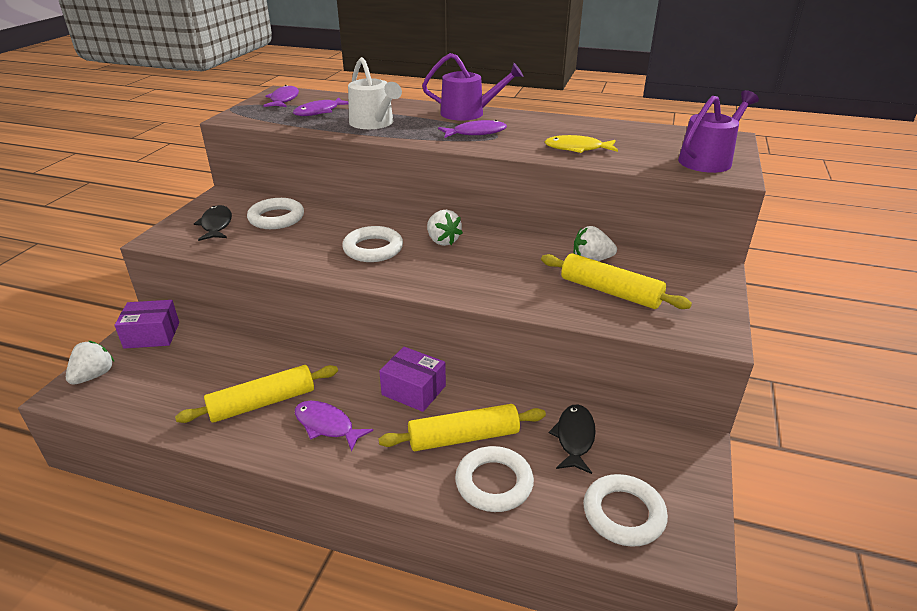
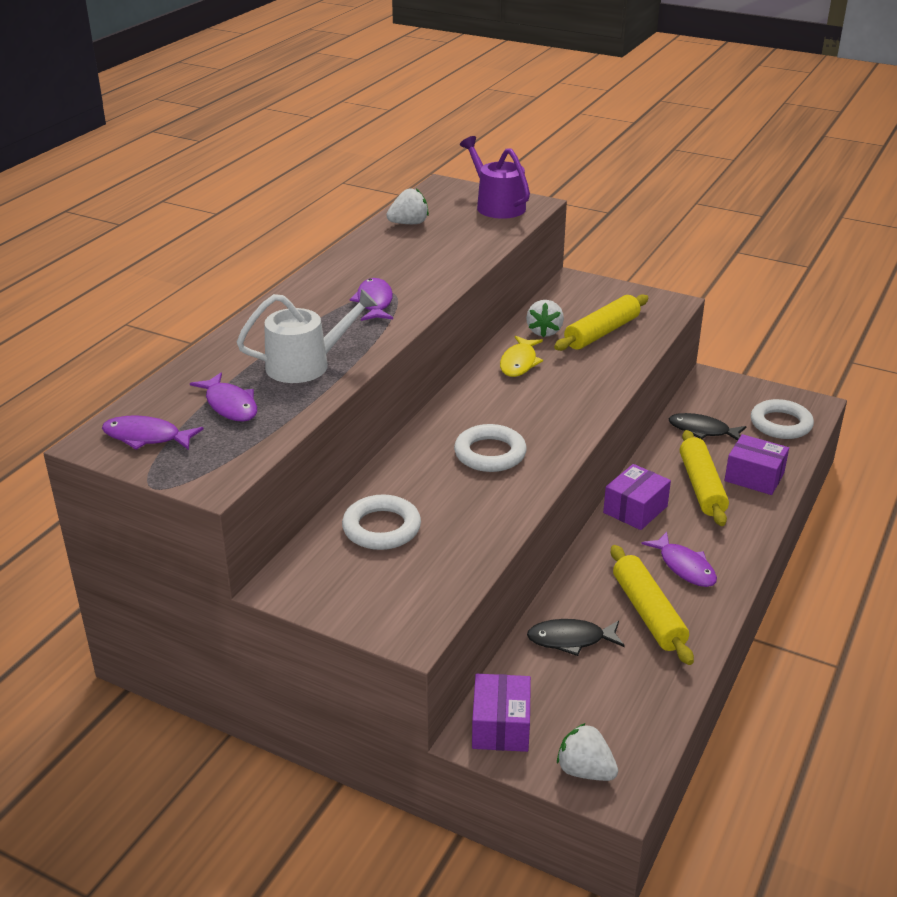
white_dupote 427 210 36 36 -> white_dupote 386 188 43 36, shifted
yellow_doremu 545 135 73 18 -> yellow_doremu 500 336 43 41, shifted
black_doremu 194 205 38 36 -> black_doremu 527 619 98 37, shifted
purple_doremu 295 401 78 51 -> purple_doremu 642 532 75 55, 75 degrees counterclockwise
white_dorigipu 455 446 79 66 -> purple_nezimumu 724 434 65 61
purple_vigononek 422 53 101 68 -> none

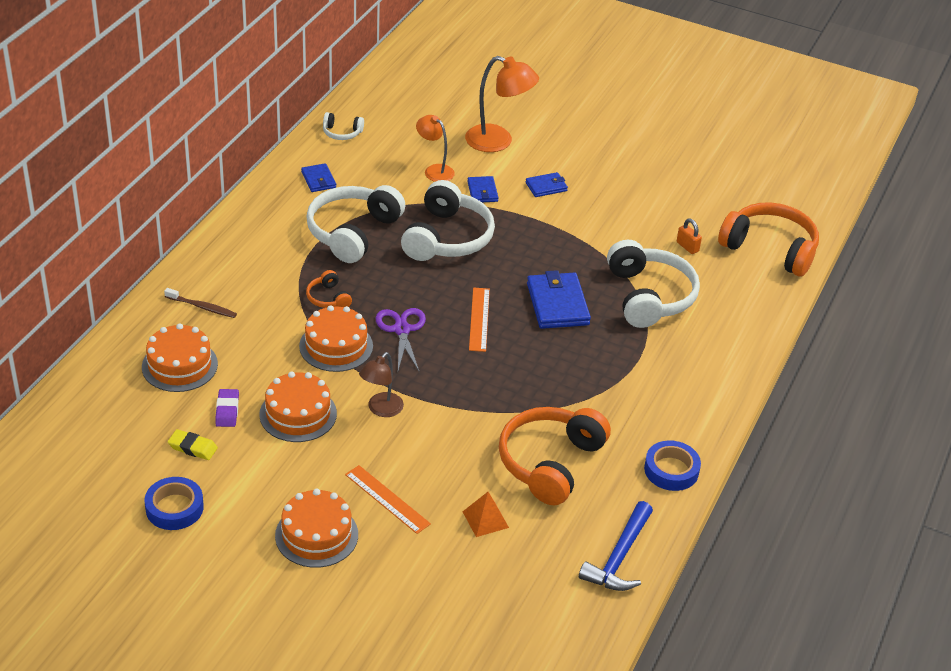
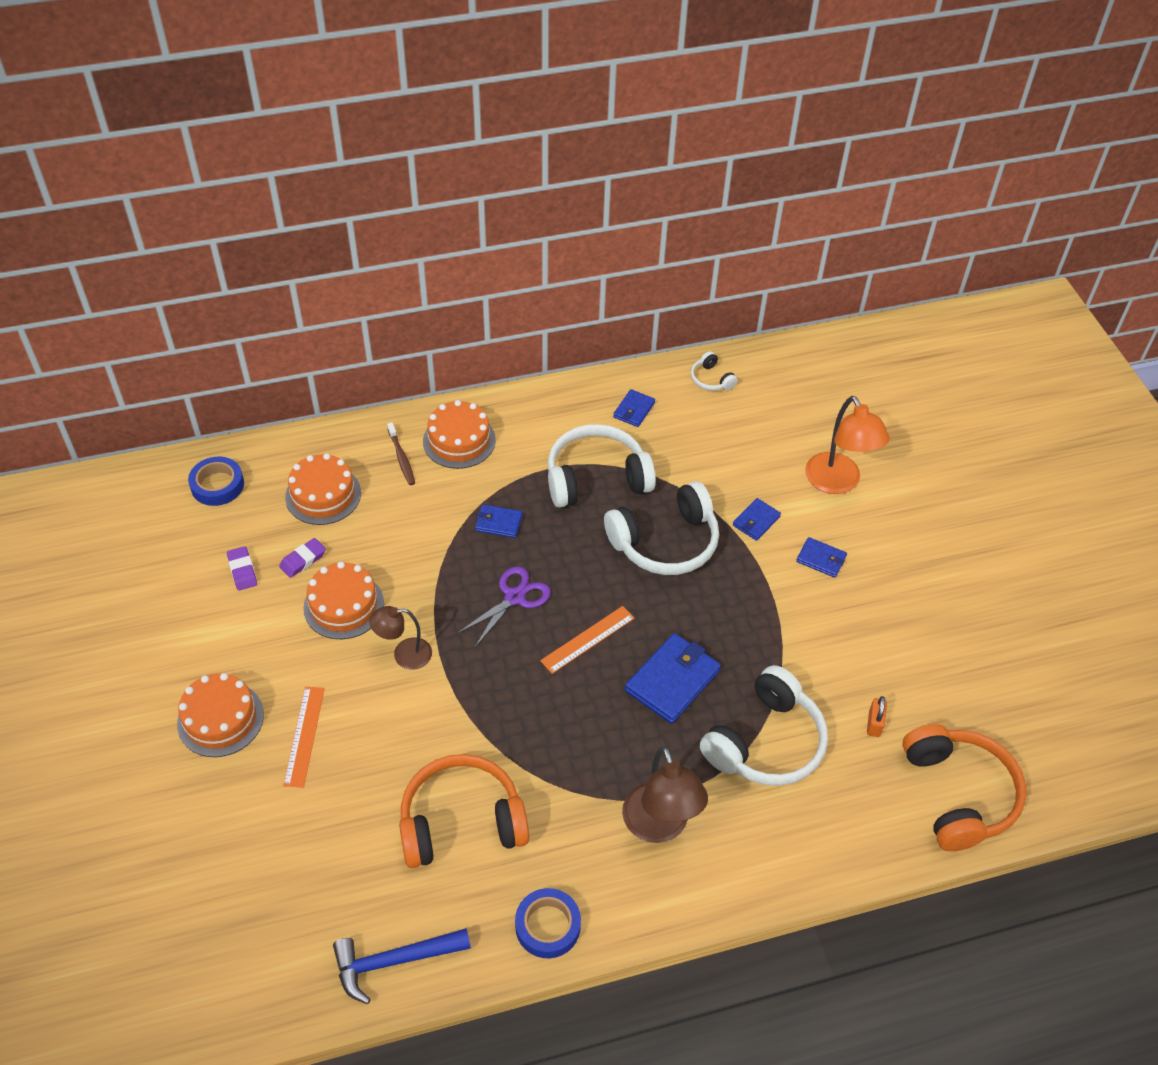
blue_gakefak 144 477 60 53 -> blue_gakefak 188 457 56 49, shifted
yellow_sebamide 168 429 50 31 -> purple_sebamide 227 546 30 45
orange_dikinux 299 305 74 67 -> orange_dikinux 423 400 73 69, shifted
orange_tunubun 306 270 46 38 -> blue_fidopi 475 504 48 34
none -> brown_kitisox 622 746 86 97
orange_kitisox 416 115 39 67 -> none
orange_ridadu 463 492 46 45 -> none

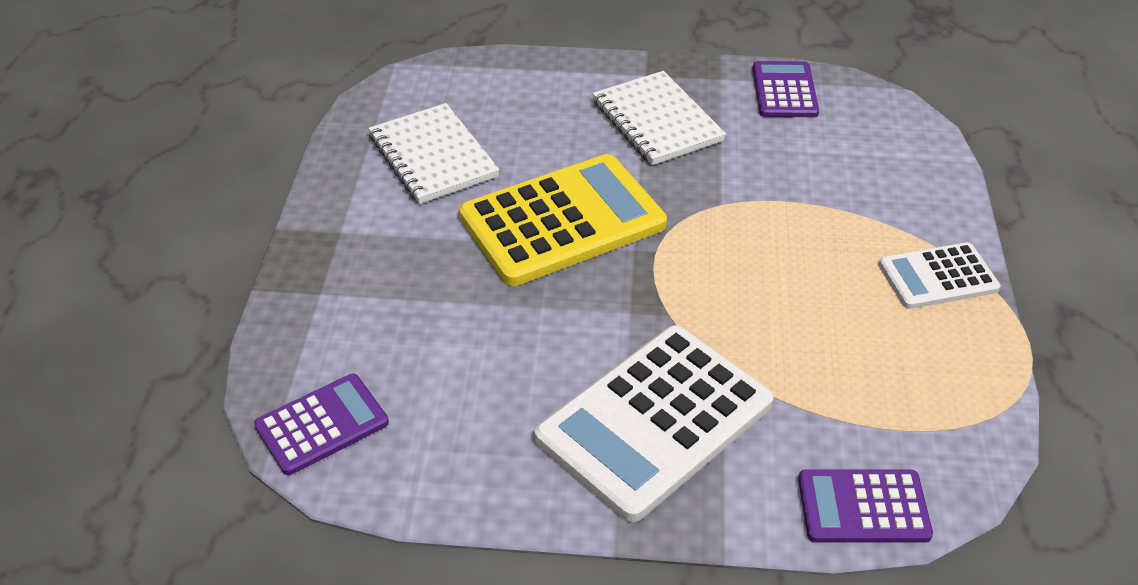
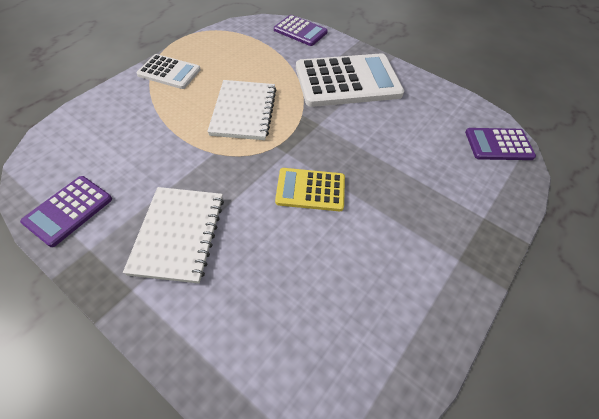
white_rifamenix 369 103 130 101 -> white_rifamenix 207 80 69 60, shifted
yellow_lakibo 459 154 208 132 -> yellow_lakibo 275 168 70 43, x0.54

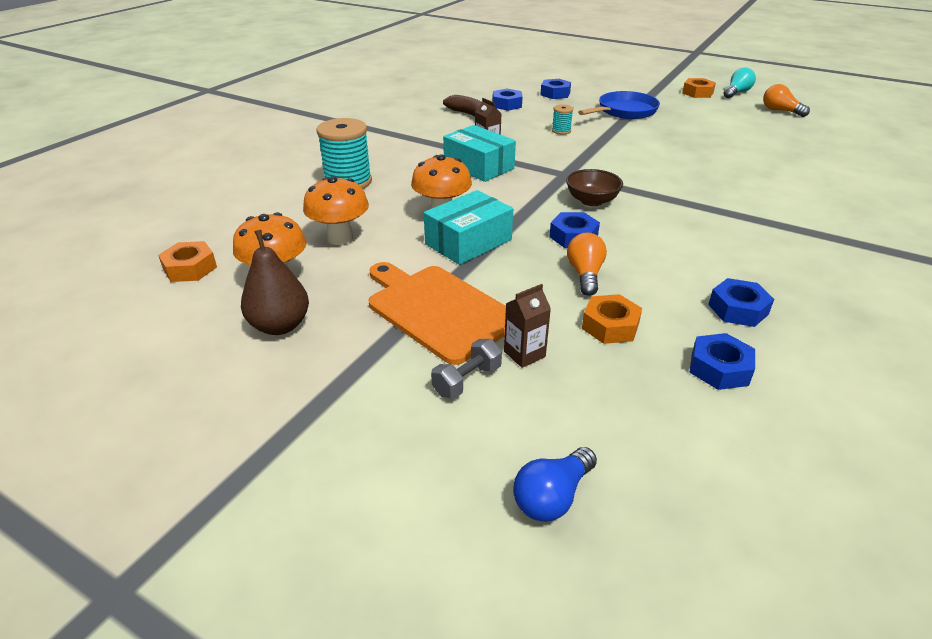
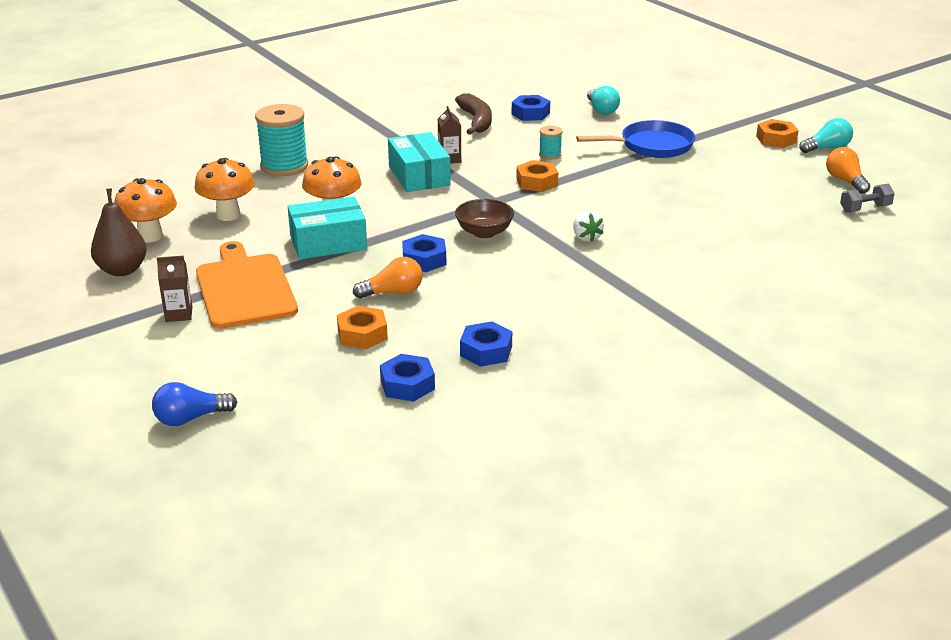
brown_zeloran 504 284 47 84 -> brown_zeloran 157 256 35 66, shifted
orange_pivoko 567 233 40 63 -> orange_pivoko 353 257 70 42, 45 degrees clockwise
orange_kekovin 158 241 59 41 -> orange_kekovin 516 160 42 32, shifted
none -> white_dupote 573 211 31 31
blue_kekovin 540 79 31 20 -> turquoise_pivoko 587 86 33 29
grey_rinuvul 431 339 71 60 -> grey_rinuvul 840 184 55 29, shifted

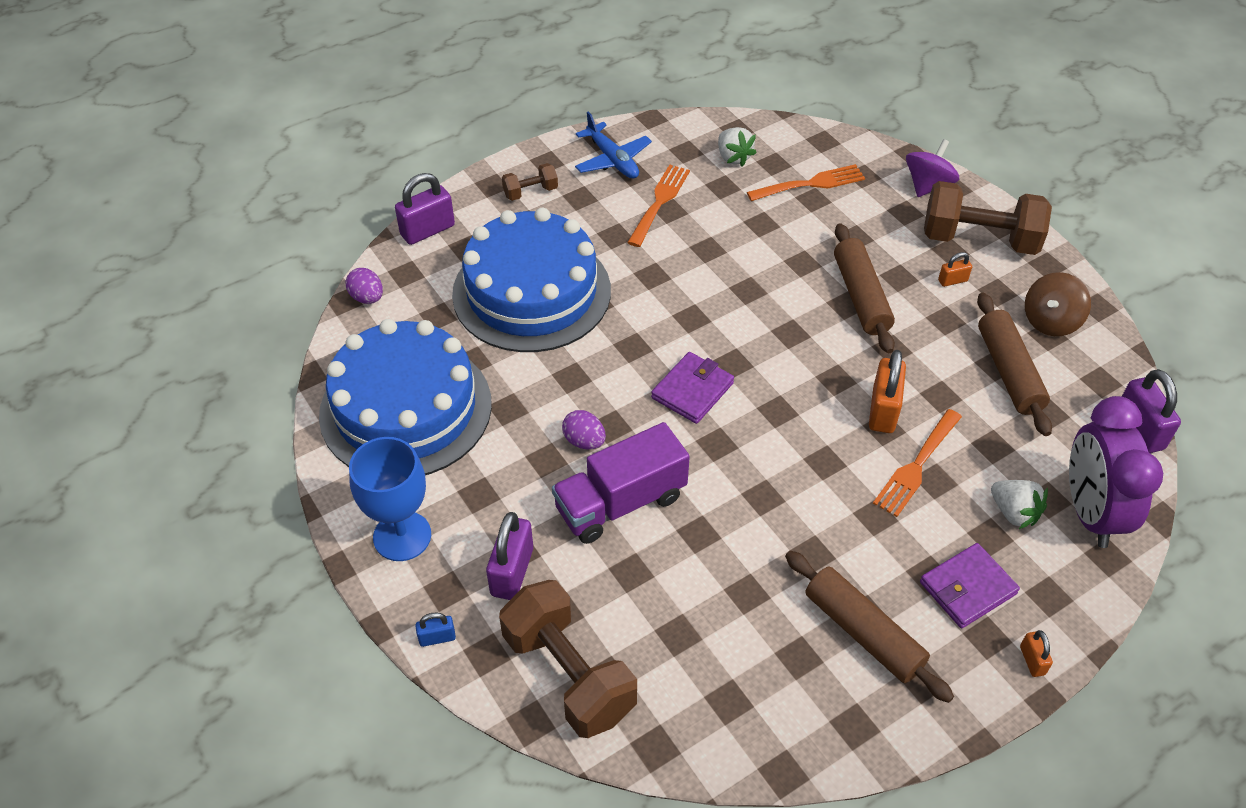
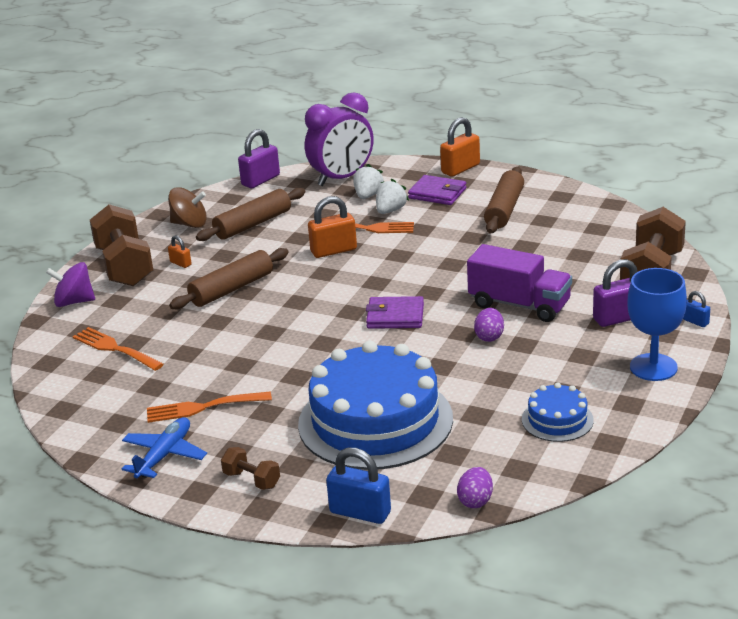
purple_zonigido 395 173 60 72 -> blue_zonigido 326 448 65 76
white_dupote 718 127 39 40 -> white_dupote 376 179 33 35, shifted
orange_zonigido 1020 630 33 47 -> orange_zonigido 440 117 40 60, x1.92
blue_dikinux 319 319 173 156 -> blue_dikinux 522 383 72 59, x0.45

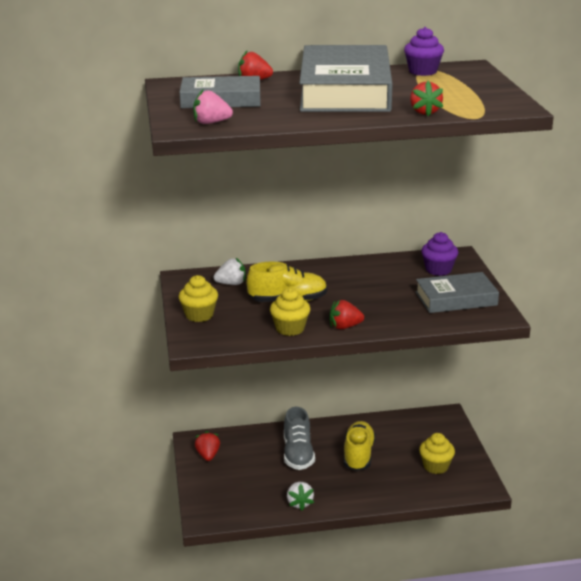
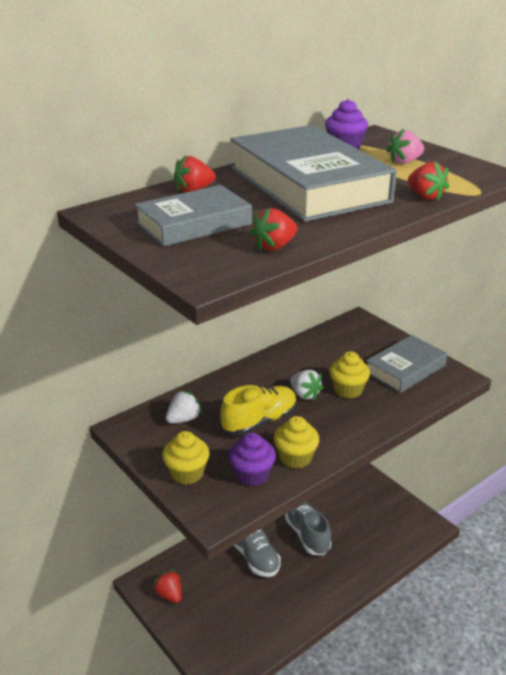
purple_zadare 421 232 37 44 -> purple_zadare 229 433 47 53, shifted
red_dupote 330 300 34 29 -> red_dupote 250 208 47 43, shifted
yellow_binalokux 344 421 32 50 -> grey_binalokux 285 502 47 53
white_dupote 287 482 27 29 -> white_dupote 291 370 32 30, shifted
yellow_zadare 419 433 36 41 -> yellow_zadare 329 351 41 48, shifted
pink_dupote 193 90 40 34 -> pink_dupote 386 129 38 35, shifted

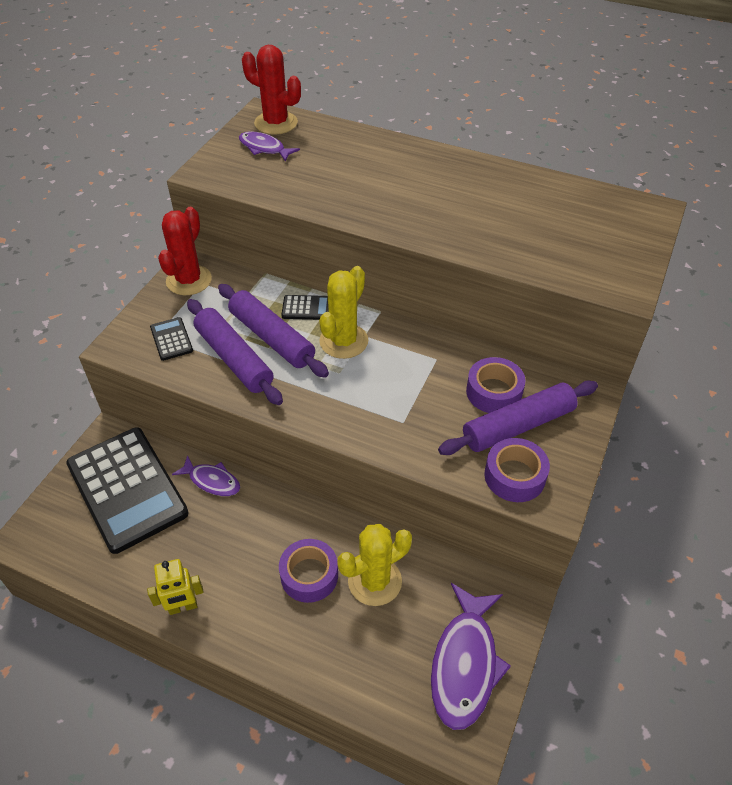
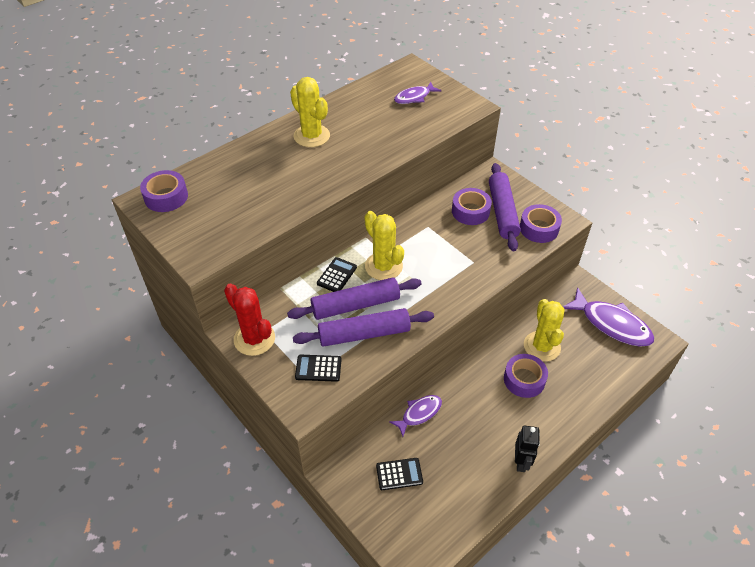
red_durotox 242 45 59 90 -> purple_gakefak 140 170 48 42
none -> yellow_durotox 290 77 40 70
black_lakibo 66 427 123 127 -> black_lakibo 376 458 47 32, x0.41
purple_doremu 239 131 61 31 -> purple_doremu 394 82 47 22, shifted
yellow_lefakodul 147 559 56 56 -> black_lefakodul 515 426 25 46

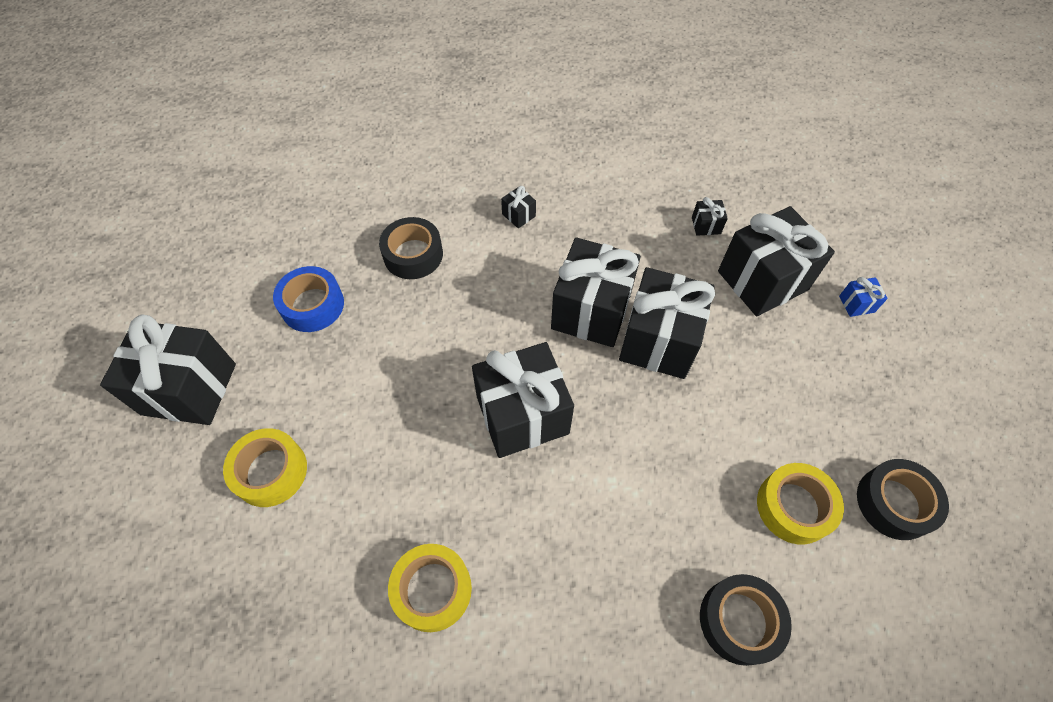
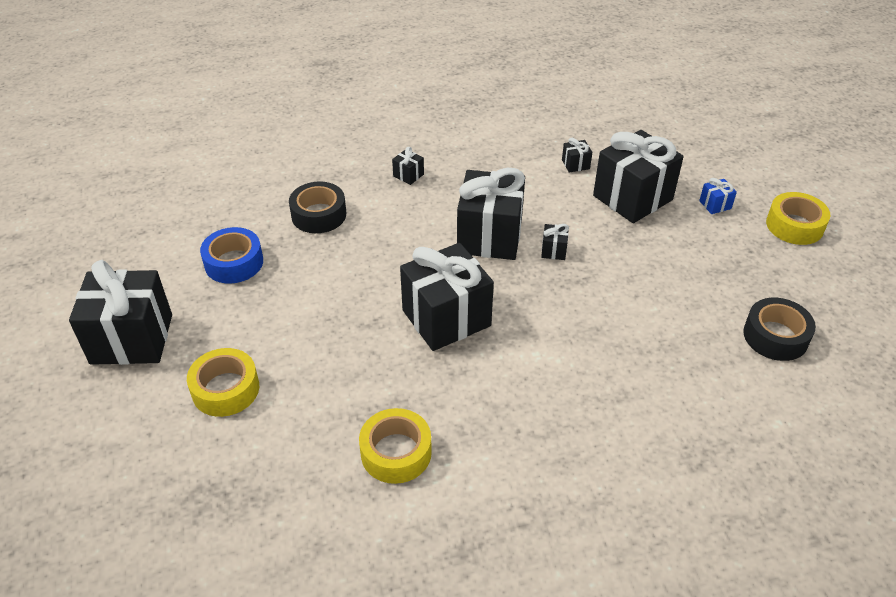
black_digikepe 619 267 97 112 -> black_digikepe 541 224 28 36, x0.40
yellow_gakefak 757 463 87 82 -> yellow_gakefak 766 192 64 53, shifted
black_gakefak 700 574 92 92 -> none

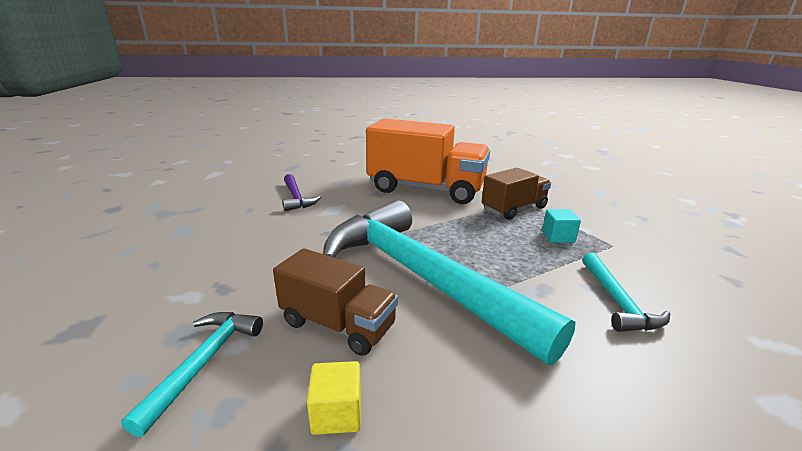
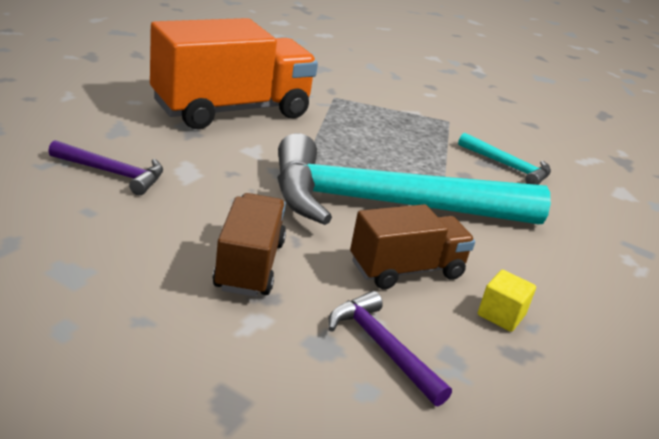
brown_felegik 482 168 69 52 -> brown_felegik 213 193 73 104, shifted
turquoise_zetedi 121 312 142 125 -> purple_zetedi 328 291 124 115
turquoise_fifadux 542 209 39 34 -> none

